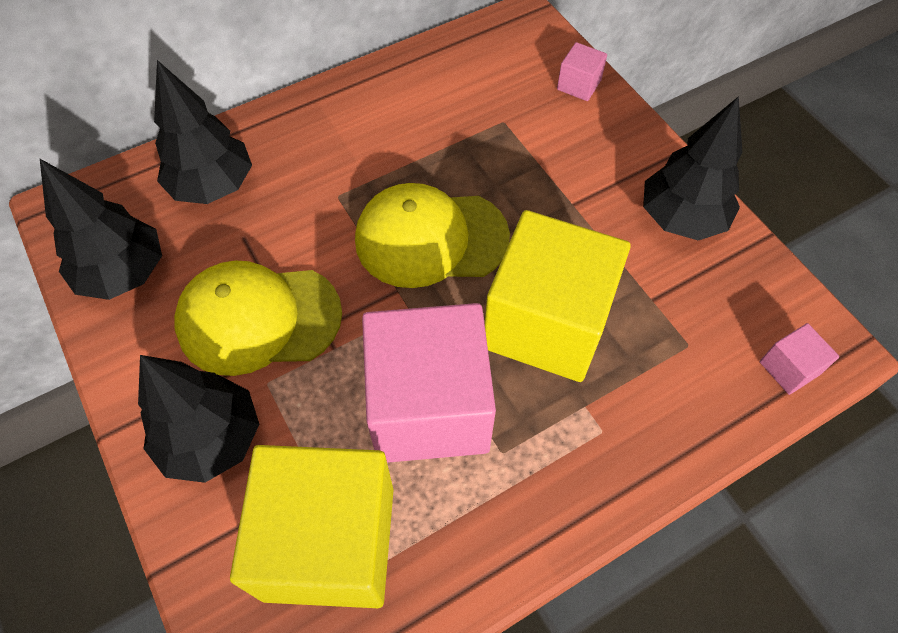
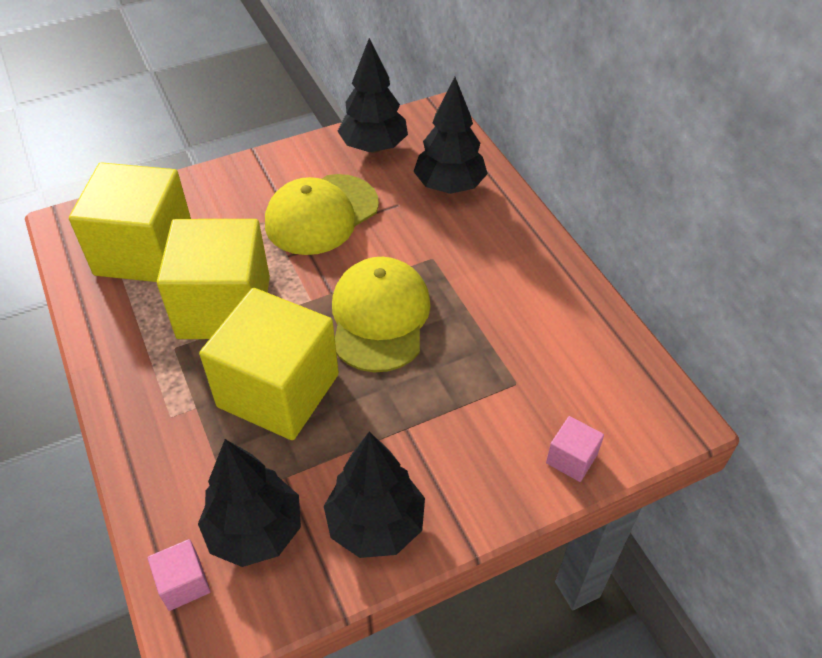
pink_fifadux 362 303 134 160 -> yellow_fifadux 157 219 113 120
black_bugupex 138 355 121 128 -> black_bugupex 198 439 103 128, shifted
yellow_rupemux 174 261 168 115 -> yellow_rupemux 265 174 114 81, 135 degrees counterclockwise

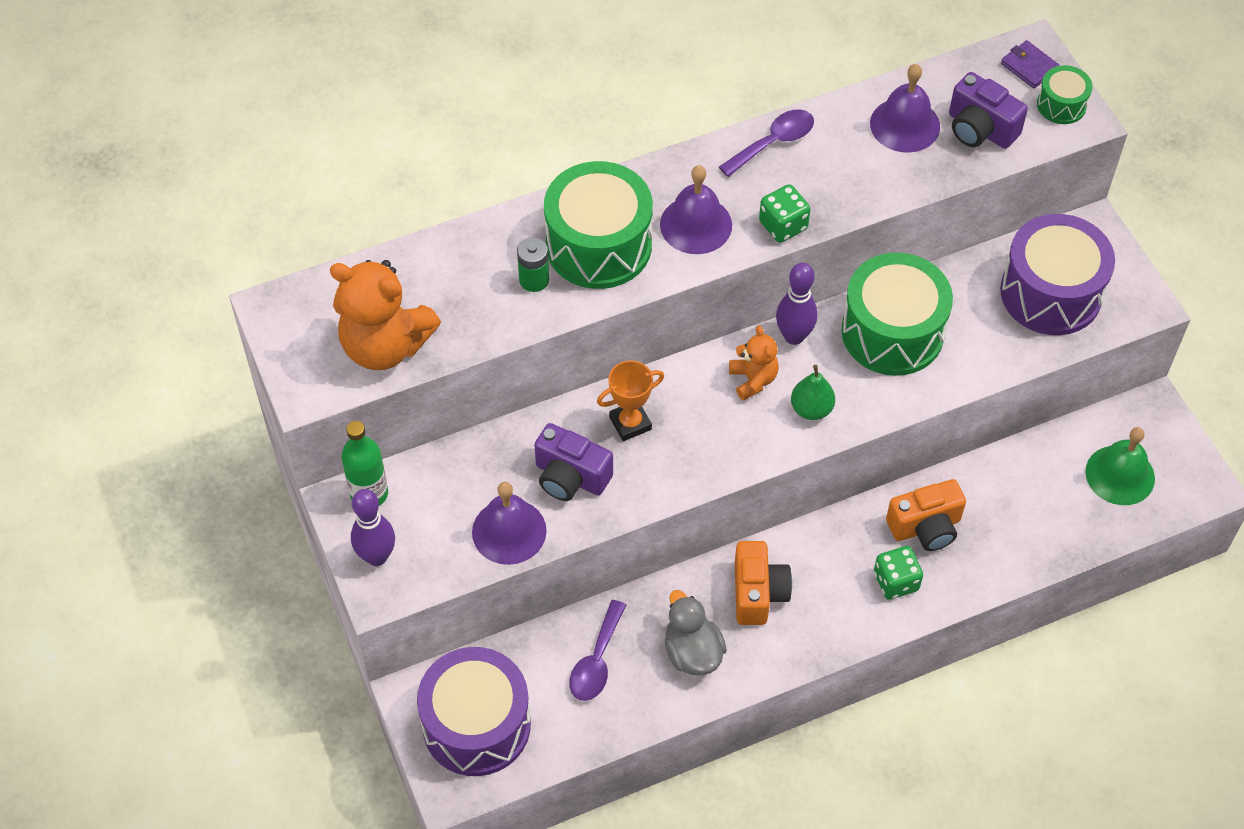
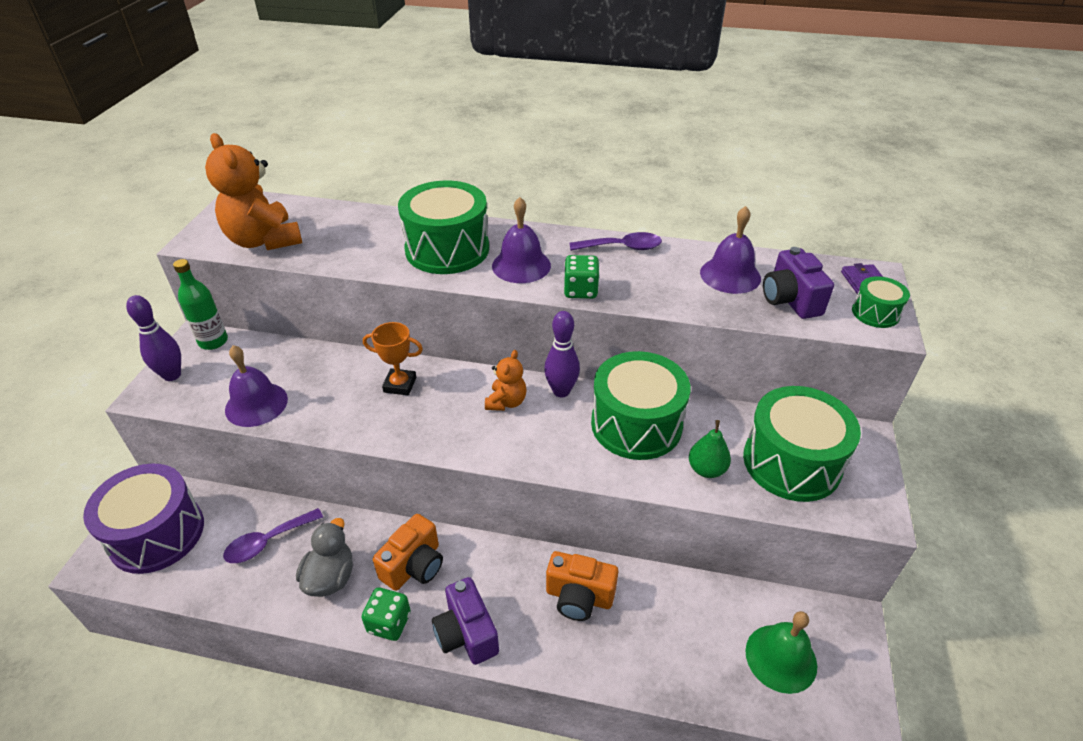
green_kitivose 874 546 49 54 -> green_kitivose 361 587 50 54, shifted
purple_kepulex 535 423 78 78 -> purple_kepulex 432 577 67 88, shifted
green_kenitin 791 365 44 55 -> green_kenitin 689 420 42 58, shifted
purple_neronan 1000 214 115 121 -> green_neronan 743 386 118 116
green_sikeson 517 237 32 55 -> none

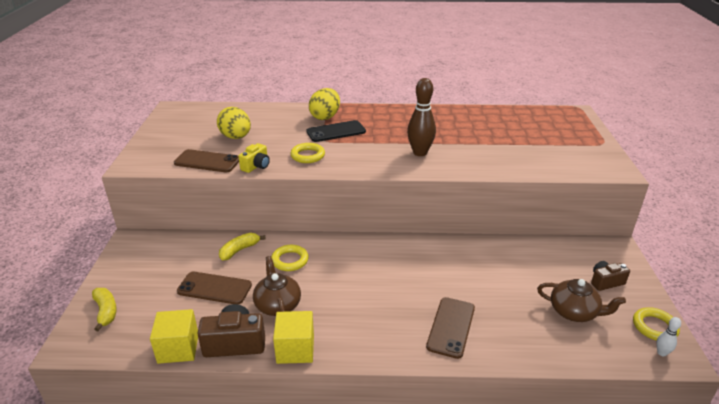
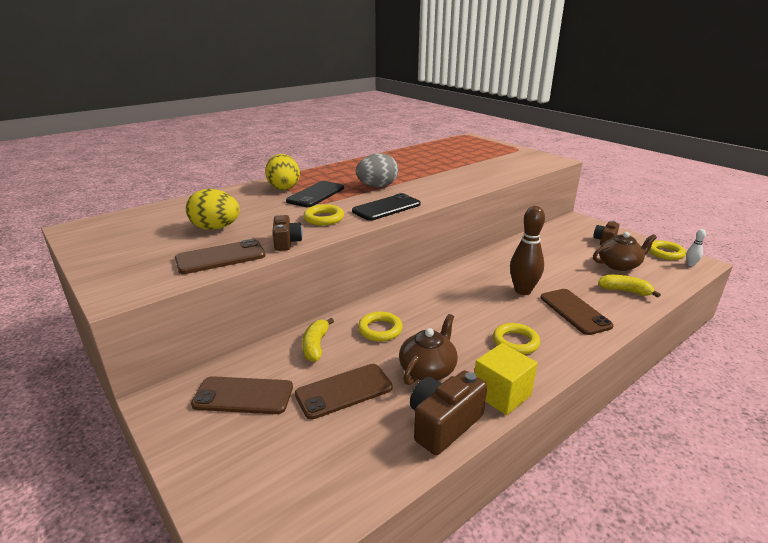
none -> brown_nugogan 191 376 102 38
yellow_kepulex 238 143 32 30 -> brown_kepulex 273 215 29 36
none -> black_nugogan 352 193 69 28
none -> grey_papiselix 356 153 42 34
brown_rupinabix 253 256 48 60 -> brown_rupinabix 399 314 59 71, 90 degrees clockwise
none -> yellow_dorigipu 493 323 47 32
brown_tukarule 407 78 29 78 -> brown_tukarule 510 206 35 89, shifted
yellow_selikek 92 288 25 43 -> yellow_selikek 598 275 63 23, shifted
yellow_fifadux 150 309 48 55 -> none

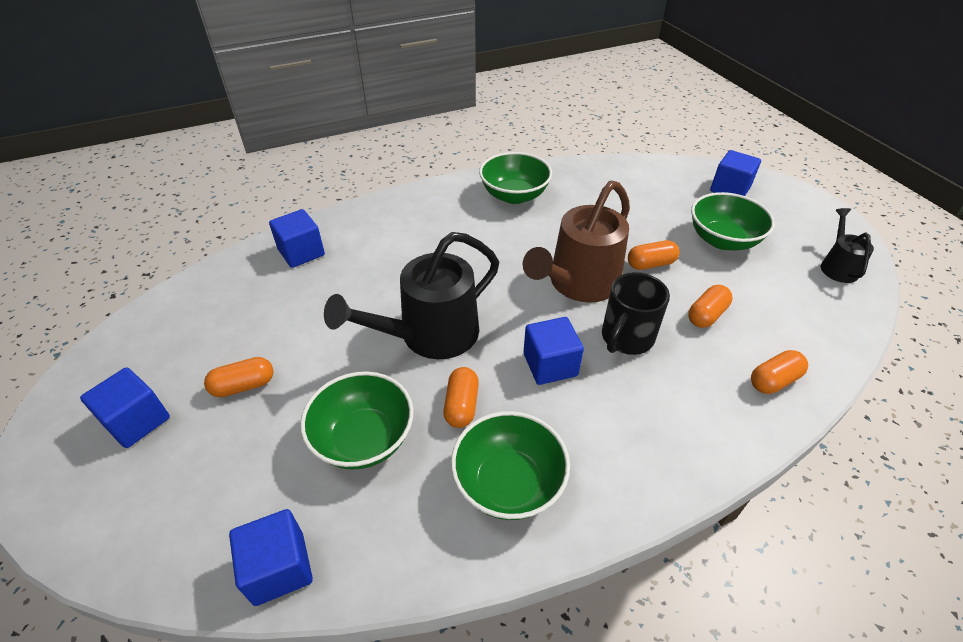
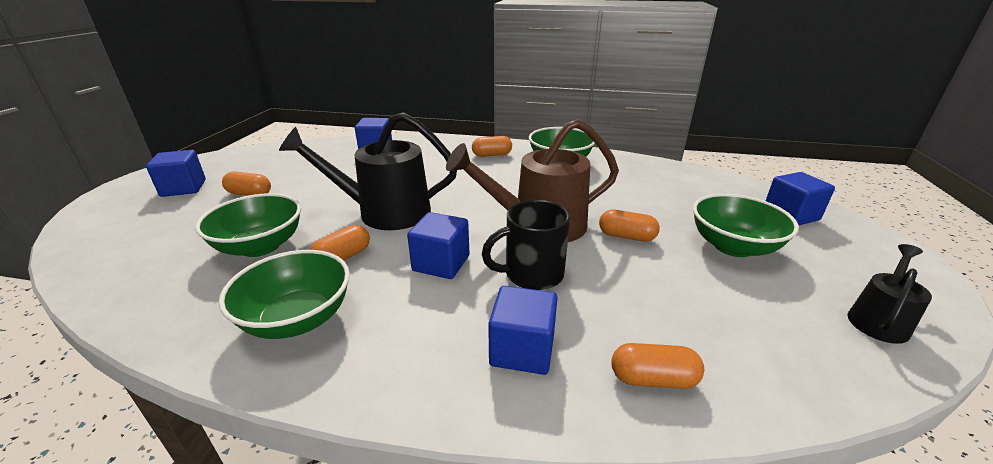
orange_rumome 688 285 44 43 -> orange_rumome 472 136 40 21, shifted
blue_fifadux 229 509 84 97 -> blue_fifadux 488 286 69 89, shifted

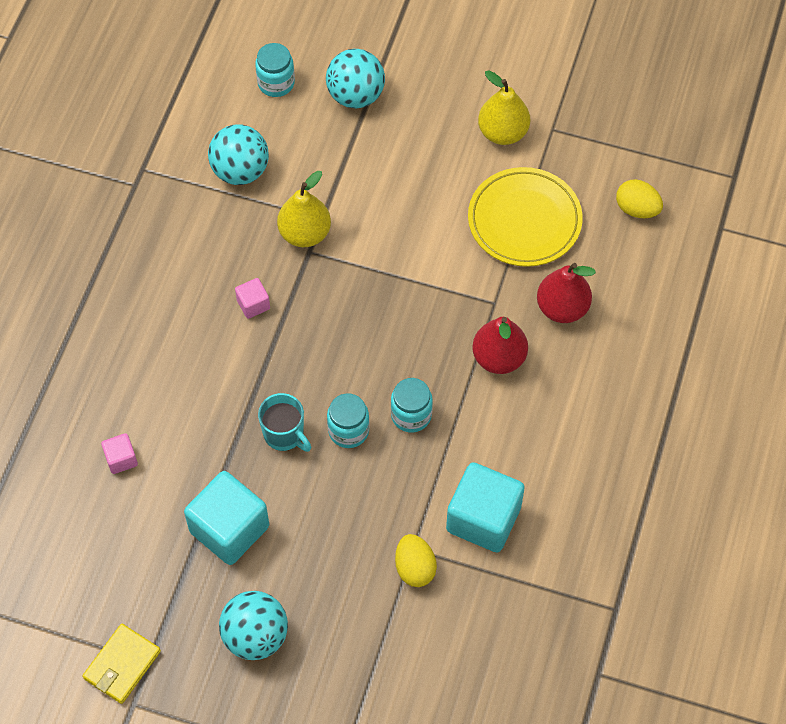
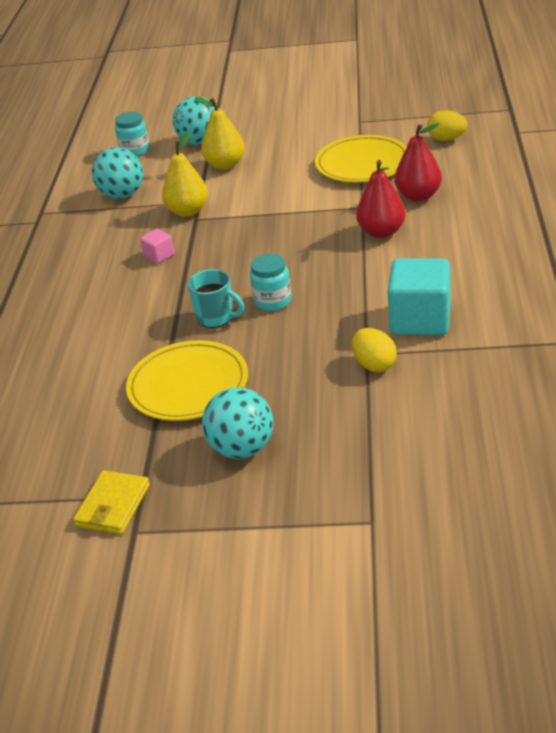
turquoise_fifadux 184 471 85 94 -> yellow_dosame 126 340 122 81
yellow_kenitin 478 70 52 75 -> yellow_kenitin 195 97 50 73, shifted
pink_fifadux 101 433 37 41 -> none
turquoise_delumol 391 378 42 54 -> none

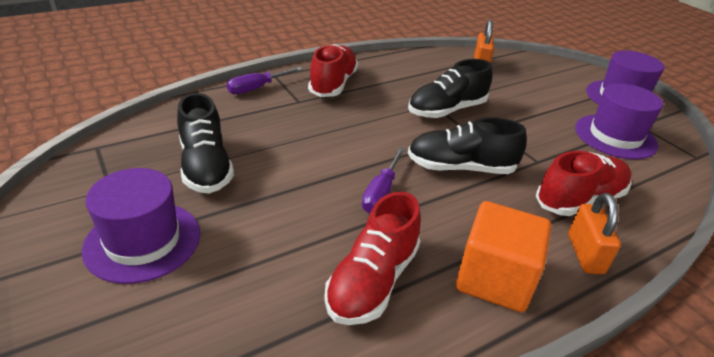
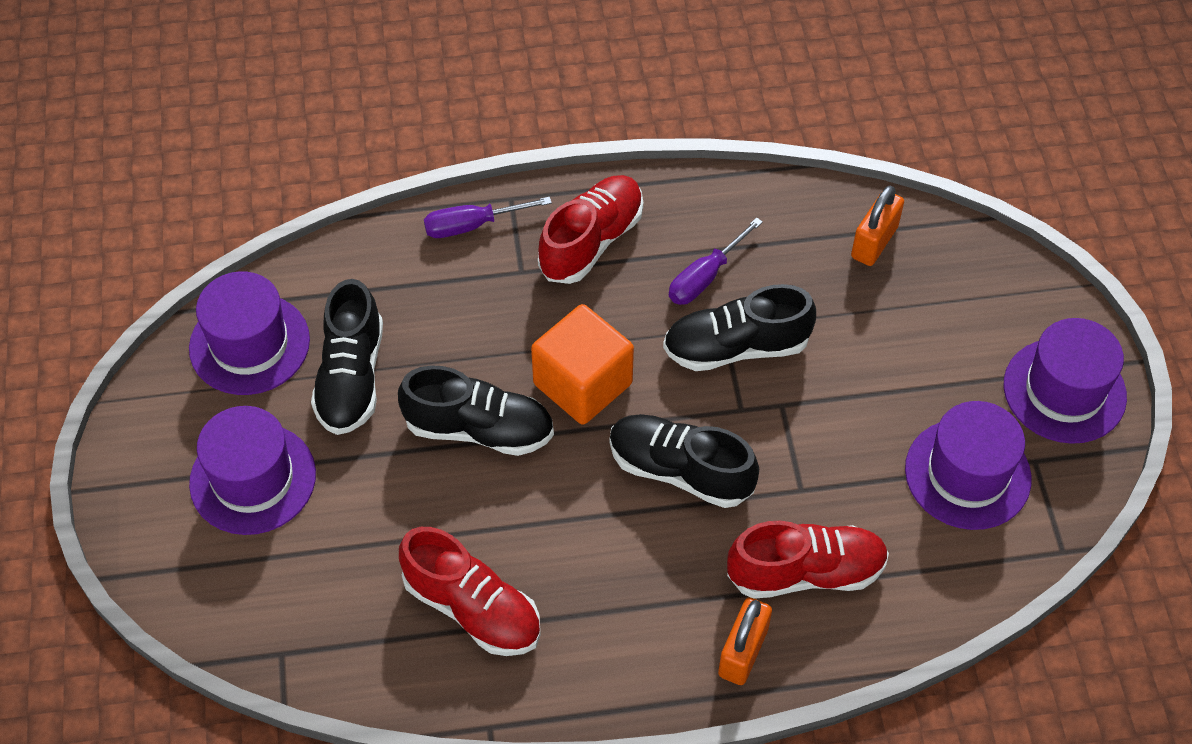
none -> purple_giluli 189 271 121 124
none -> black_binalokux 398 365 156 91
red_binalokux 324 191 97 134 -> red_binalokux 399 527 142 129, 105 degrees counterclockwise
orange_fifadux 456 201 95 111 -> orange_fifadux 531 304 103 121, shifted
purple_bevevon 362 148 43 65 -> purple_bevevon 669 217 94 88, shifted

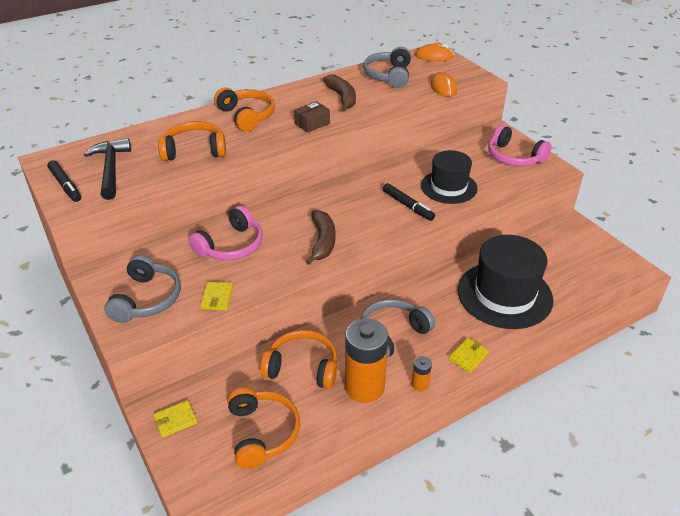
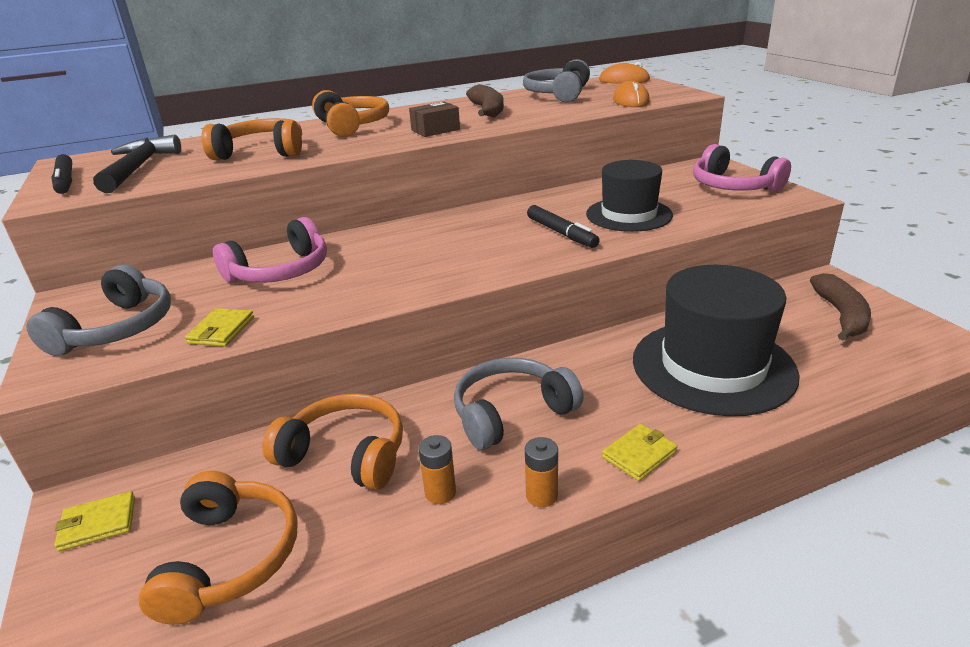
orange_sikeson 345 319 43 84 -> orange_sikeson 419 435 37 69, x0.44
brown_selikek 306 210 29 55 -> brown_selikek 810 273 61 68, shifted

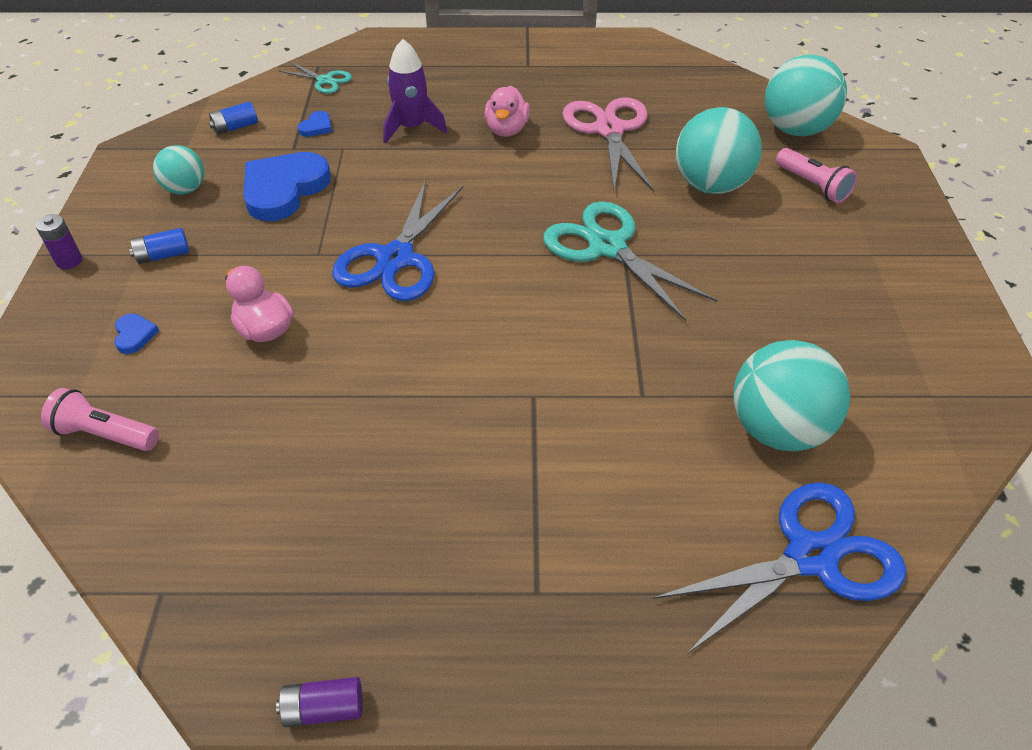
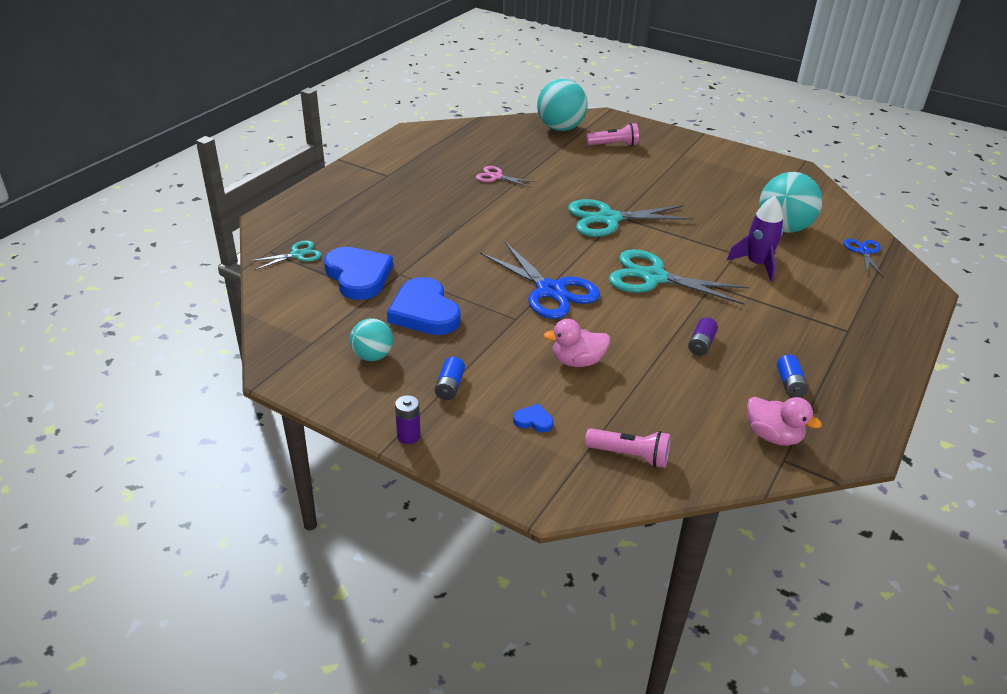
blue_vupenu 298 111 34 26 -> blue_vupenu 324 247 69 53, x2.35
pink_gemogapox 562 97 92 95 -> pink_gemogapox 476 166 60 22, x0.52
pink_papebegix 41 388 118 63 -> pink_papebegix 585 428 86 40, 120 degrees counterclockwise
none -> turquoise_gemogapox 609 250 140 55
purple_sikeson 276 677 87 50 -> purple_sikeson 688 317 30 39, shifted
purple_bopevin 383 39 64 105 -> purple_bopevin 727 196 57 86, shifted
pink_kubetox 484 86 46 51 -> pink_kubetox 747 397 75 49, shifted
blue_sikeson 208 102 50 33 -> blue_sikeson 777 355 31 42, shifted
blue_gemogapox 652 482 255 172 -> blue_gemogapox 844 239 39 37, x0.52
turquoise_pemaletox 676 107 86 87 -> none

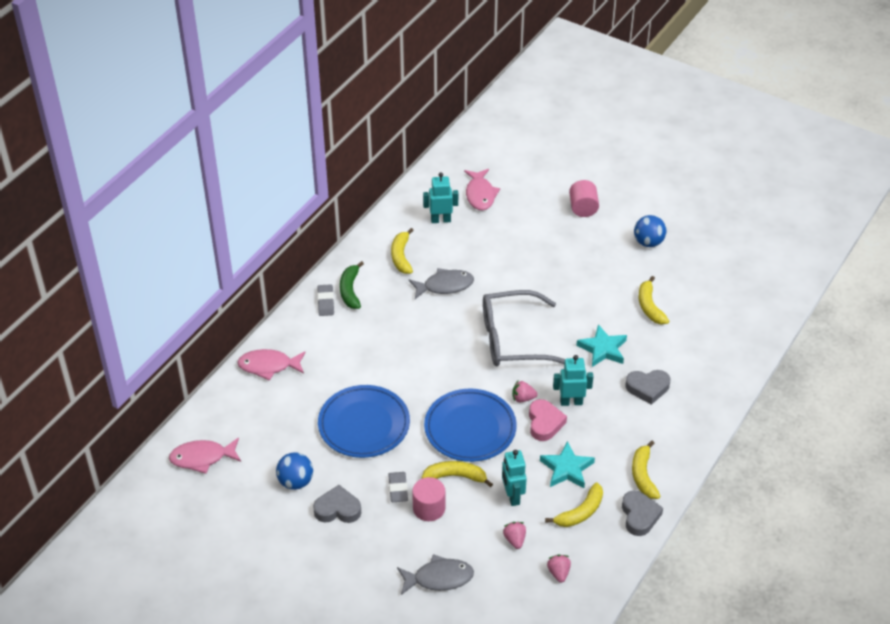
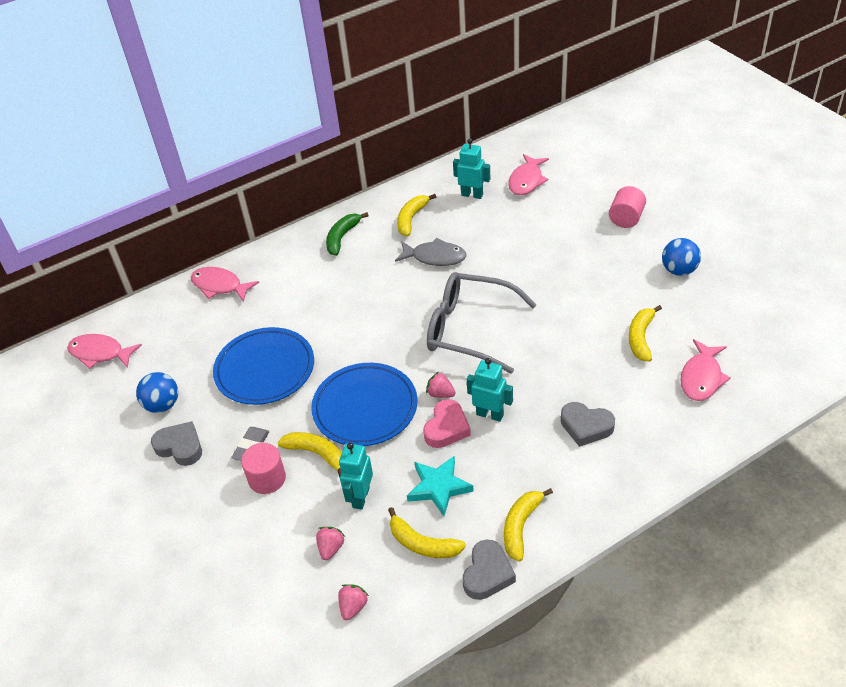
yellow_selikek 545 482 58 45 -> yellow_selikek 388 507 78 51, 45 degrees clockwise
none -> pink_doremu 680 339 51 62
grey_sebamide 317 284 17 32 -> none
grey_doremu 397 554 77 41 -> none
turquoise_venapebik 576 324 51 43 -> none

